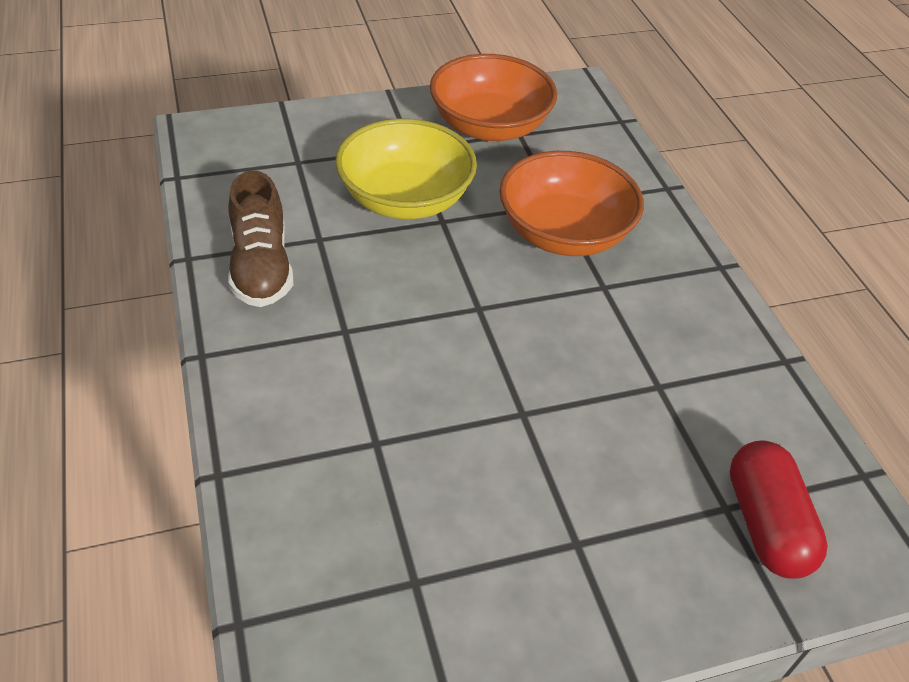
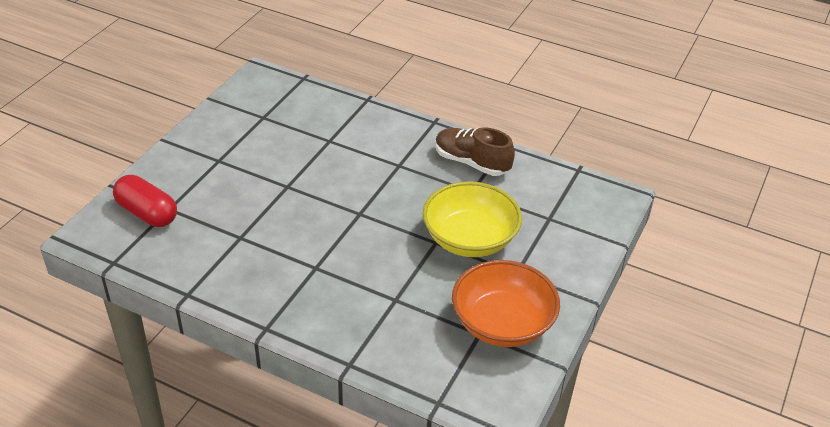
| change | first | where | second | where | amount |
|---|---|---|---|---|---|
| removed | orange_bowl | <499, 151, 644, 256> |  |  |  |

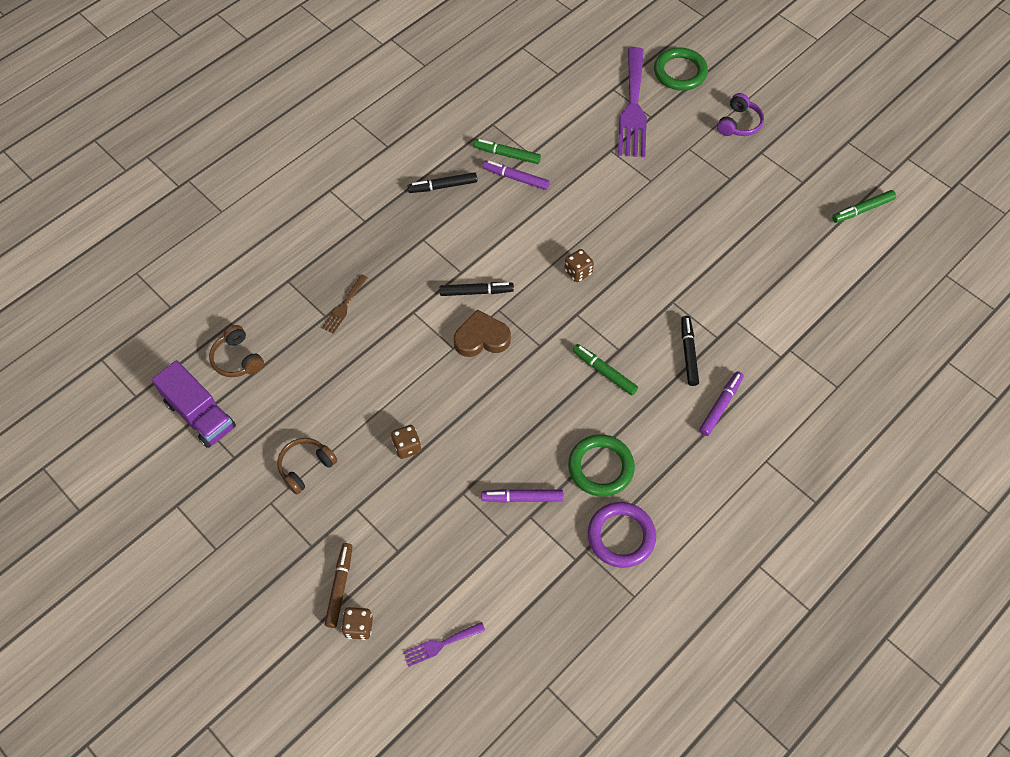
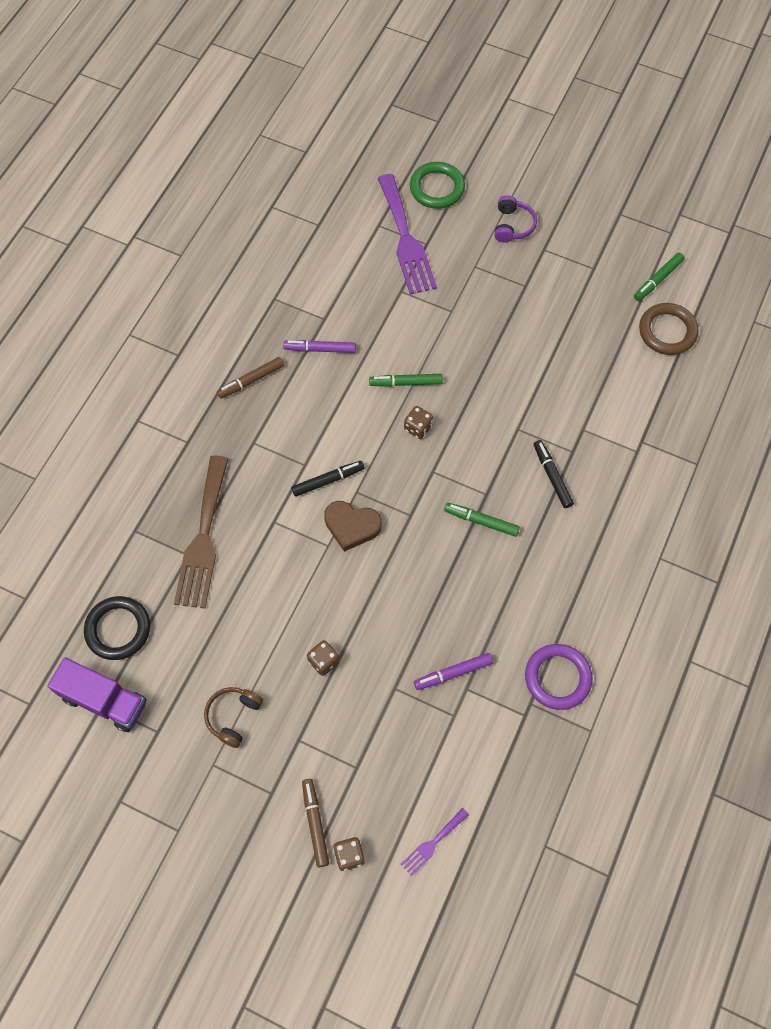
| change | first | where | second | where | amount |
|---|---|---|---|---|---|
| replaced | brown_headphones | <209, 325, 264, 377> | black_ring | <84, 596, 150, 660> |  |
| resized | brown_fork | <322, 274, 368, 334> |  | <174, 456, 229, 609> | x2.16 |
| recoloured | black_marker | <408, 172, 477, 193> | brown_marker | <217, 357, 284, 398> |  |
| turned | brown_heart | <454, 309, 511, 357> |  | <324, 501, 382, 552> | 135 degrees counterclockwise |
| moved | green_marker | <474, 139, 541, 164> |  | <369, 374, 443, 387> |  |
| removed | green_ring | <568, 434, 635, 497> |  |  |  |
| removed | purple_marker | <699, 371, 744, 436> |  |  |  |
| added |  |  | brown_ring | <639, 303, 699, 355> |  |

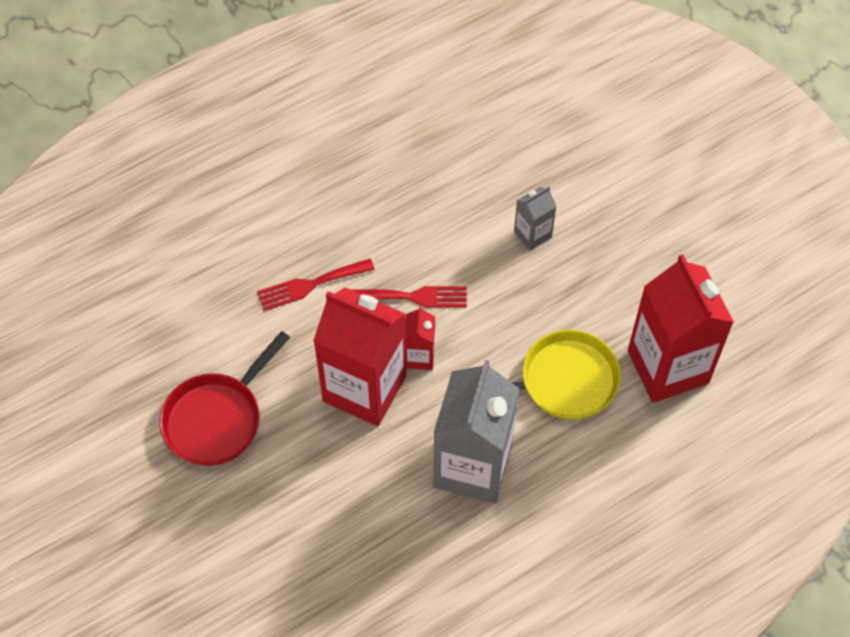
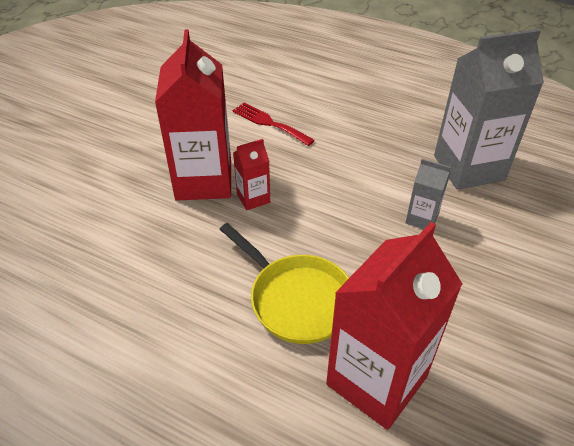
| change | first | where | second | where | amount |
|---|---|---|---|---|---|
| removed | red_pan | <160, 331, 290, 466> |  |  |  |
| removed | red_fork | <353, 286, 467, 307> |  |  |  |
| moved | grey_carton | <433, 360, 520, 504> |  | <434, 29, 544, 190> |  |

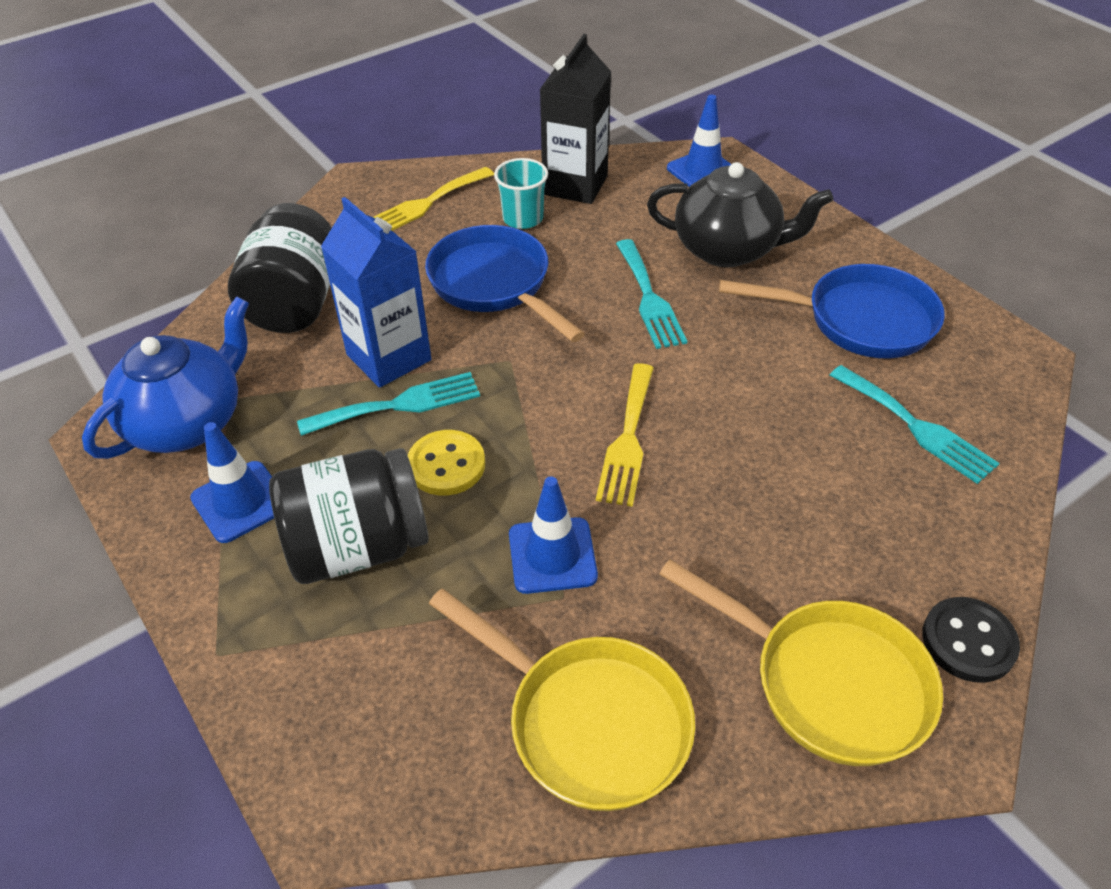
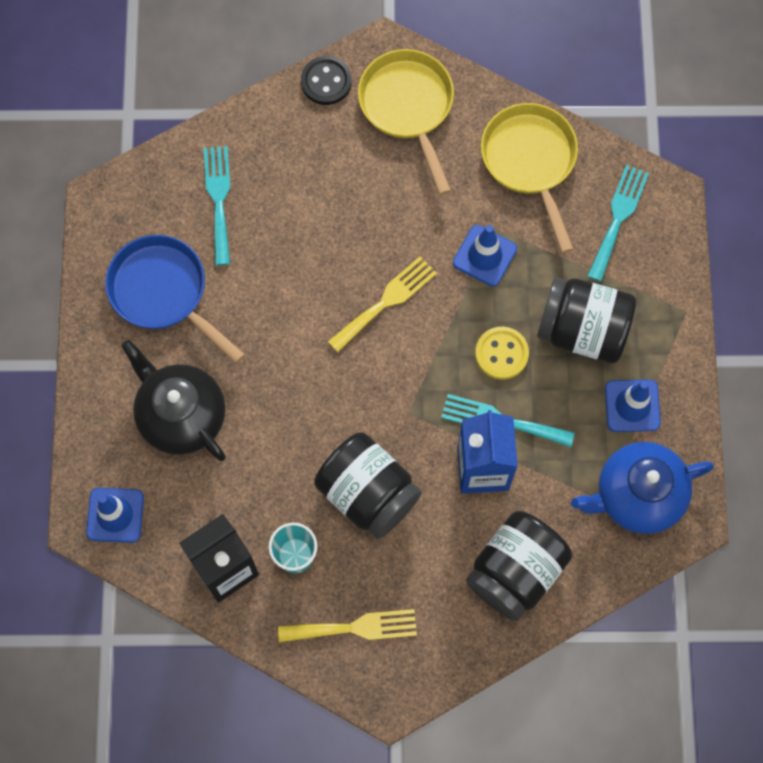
| change | first | where | second | where | amount |
|---|---|---|---|---|---|
| replaced | blue_pan | <425, 225, 585, 342> | black_jar | <314, 432, 422, 539> |  |
| moved | turquoise_fork | <616, 239, 687, 349> |  | <588, 165, 649, 282> |  |

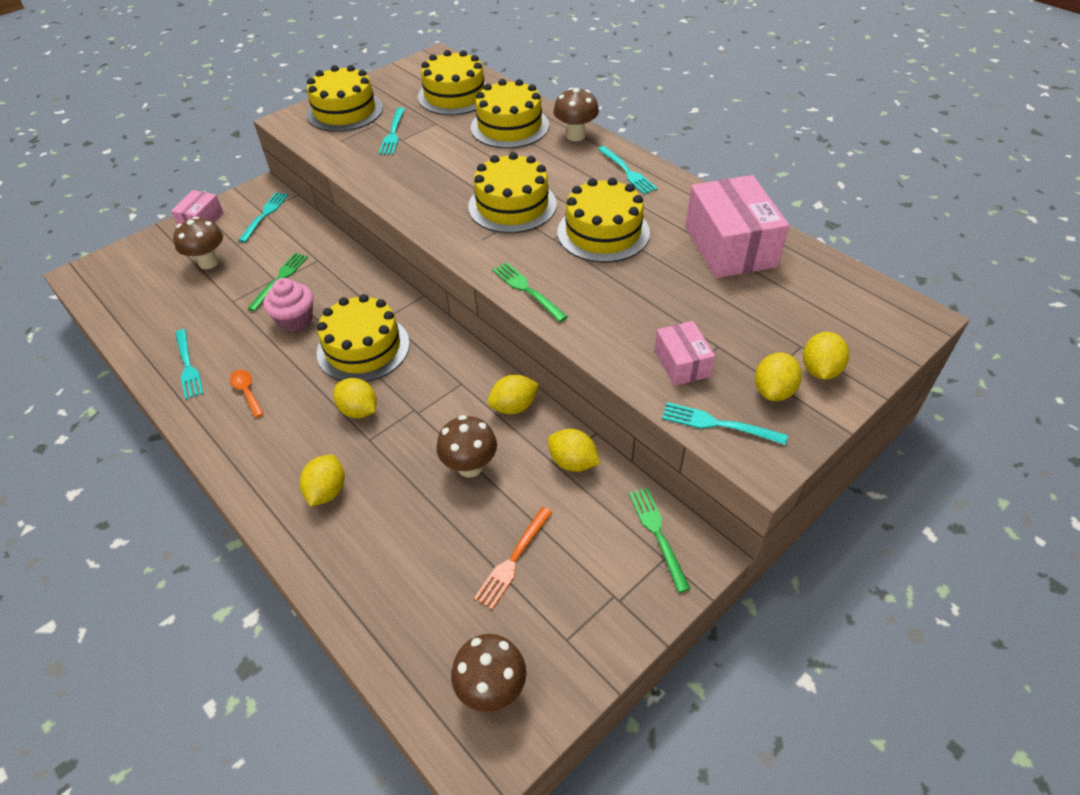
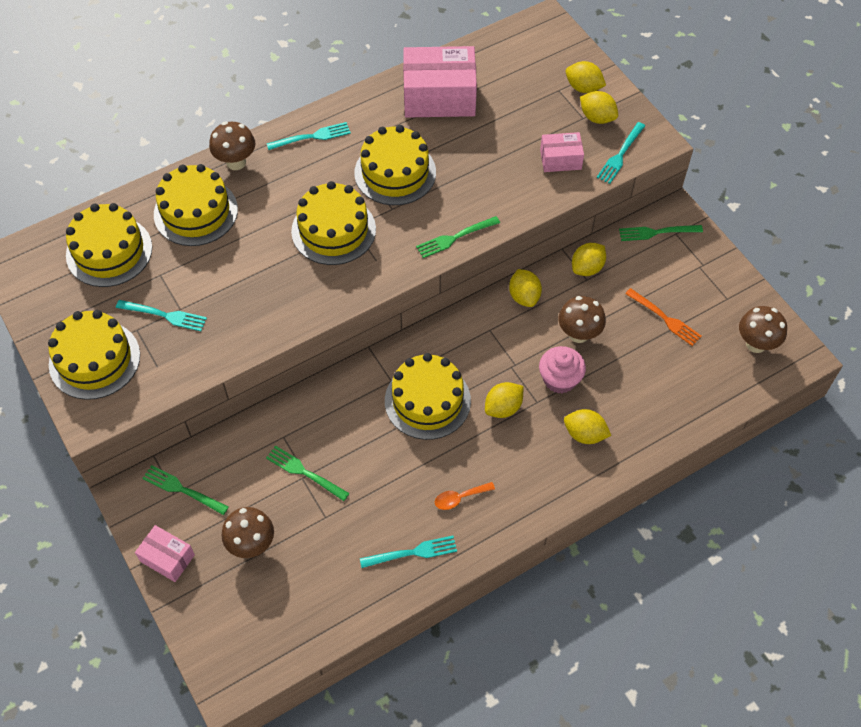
| change | first | where | second | where | amount |
|---|---|---|---|---|---|
| recoloured | turquoise_fork | <238, 192, 288, 242> | green_fork | <142, 465, 229, 515> |  |
| moved | pink_cupcake | <263, 278, 313, 332> |  | <539, 346, 586, 394> |  |

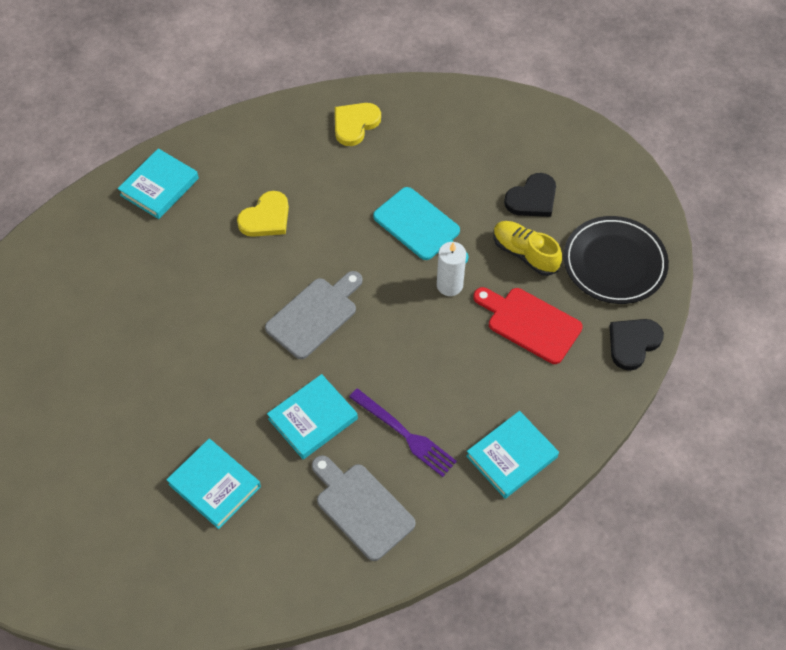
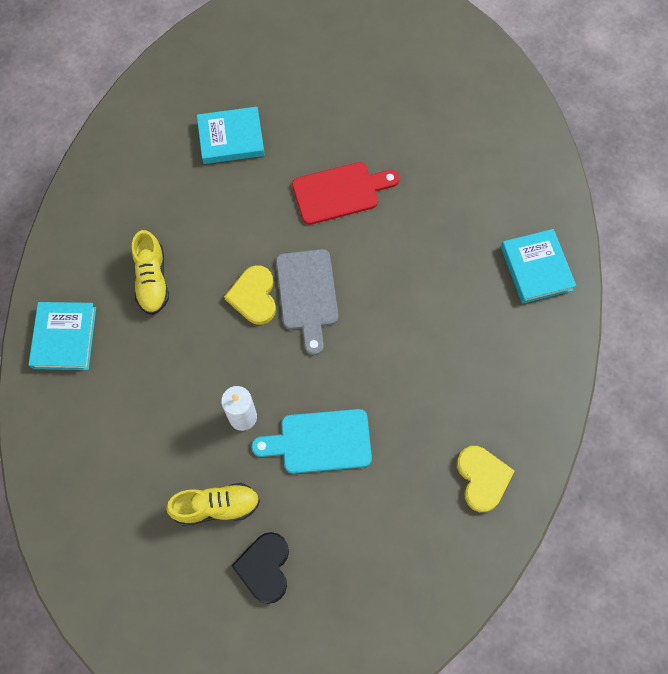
| change | first | where | second | where | amount |
|---|---|---|---|---|---|
| moved | yellow_heart | <237, 191, 289, 237> |  | <224, 265, 276, 325> |  |
| removed | turquoise_book | <267, 374, 358, 459> |  |  |  |
| removed | grey_cutting_board | <312, 455, 415, 561> |  |  |  |
| replaced | purple_fork | <349, 388, 457, 477> | yellow_shoe | <132, 230, 169, 315> |  |
| moved | red_cutting_board | <473, 287, 583, 364> |  | <292, 162, 400, 225> |  |
| removed | black_plate | <564, 216, 669, 304> |  |  |  |
| removed | black_heart | <610, 319, 664, 371> |  |  |  |

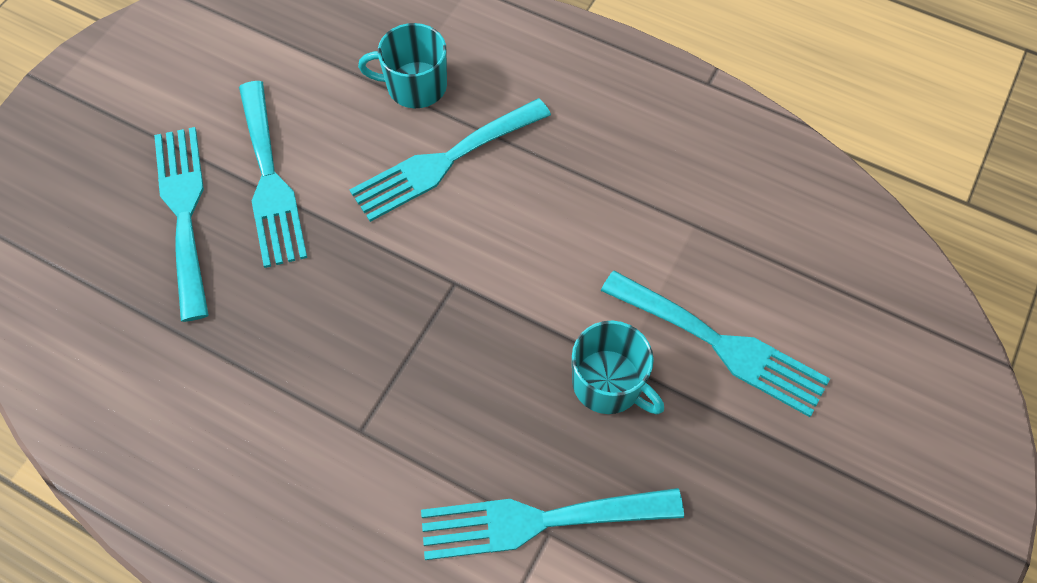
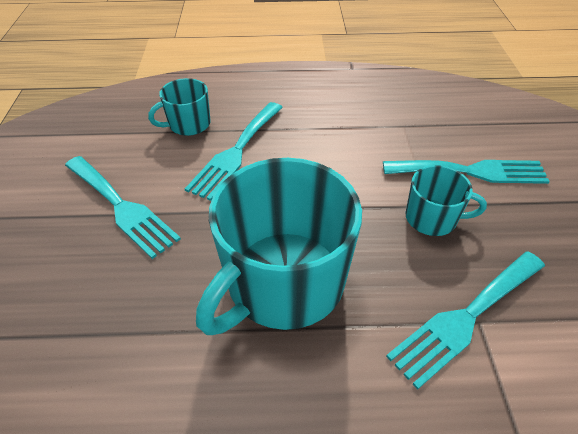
| change | first | where | second | where | amount |
|---|---|---|---|---|---|
| removed | turquoise_fork | <154, 127, 209, 322> |  |  |  |
| added |  |  | turquoise_mug | <196, 158, 362, 335> |  |

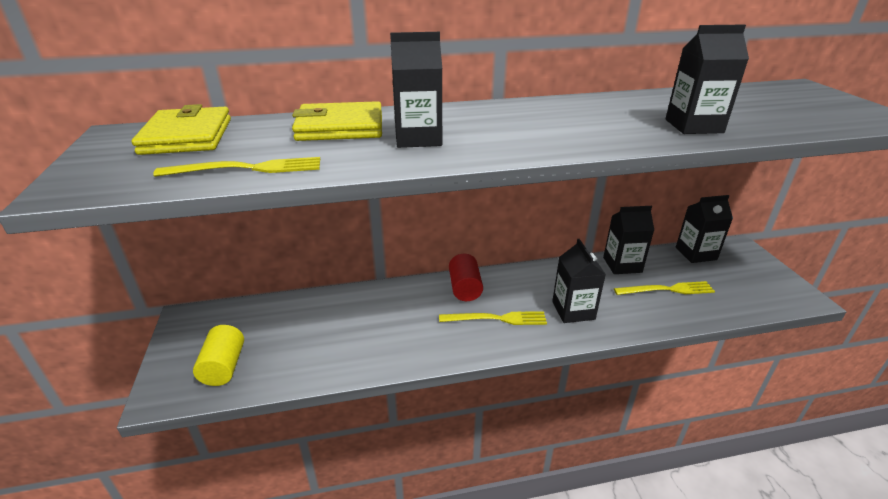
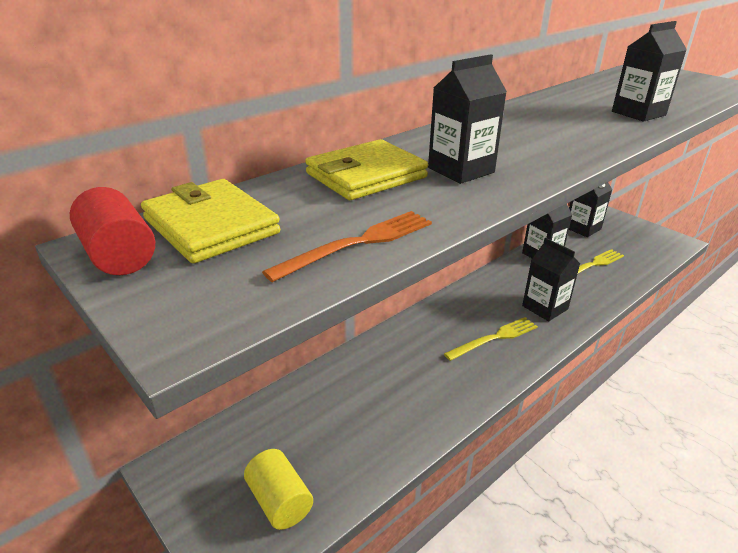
| change | first | where | second | where | amount |
|---|---|---|---|---|---|
| recoloured | yellow_fork | <153, 157, 320, 177> | orange_fork | <262, 211, 432, 282> |  |
| moved | red_cylinder | <449, 254, 483, 301> |  | <70, 187, 155, 275> |  |

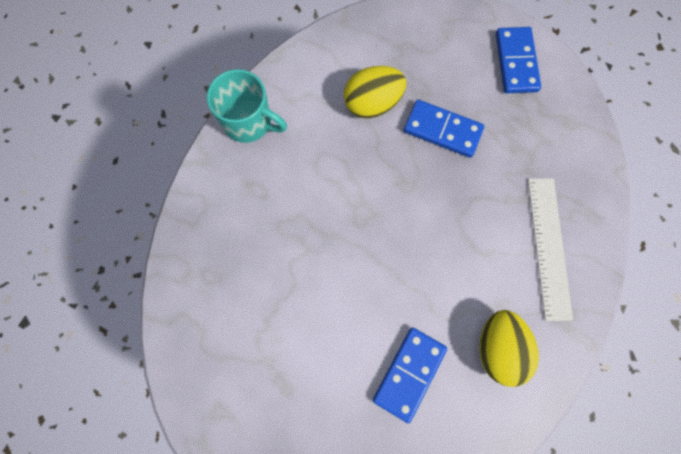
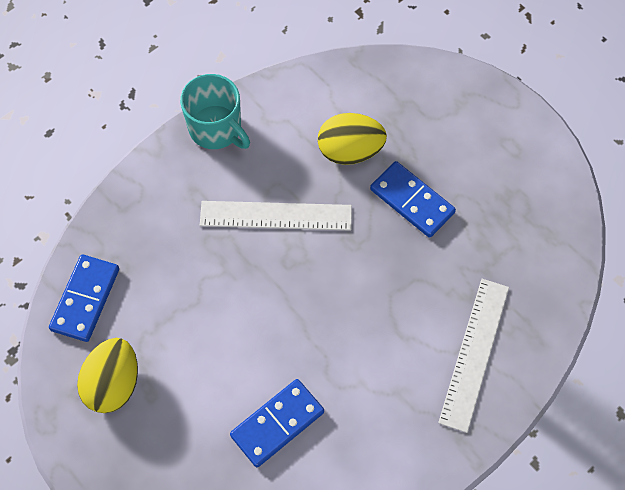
| change | first | where | second | where | amount |
|---|---|---|---|---|---|
| moved | yellow_egg | <480, 310, 539, 387> |  | <77, 338, 138, 413> |  |
| moved | blue_domino | <496, 27, 541, 93> |  | <49, 254, 119, 342> |  |
| added |  |  | white_ruler | <200, 201, 352, 231> |  |

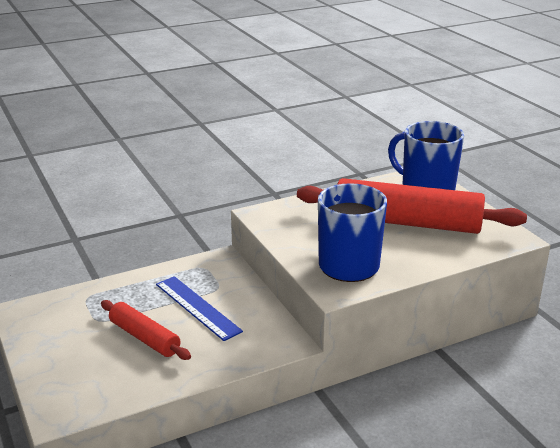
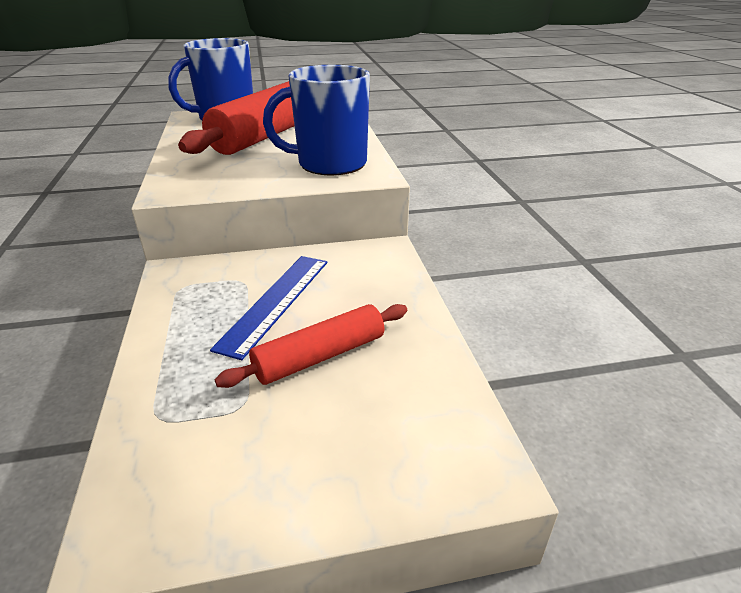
| change | first | where | second | where | amount |
|---|---|---|---|---|---|
| turned | blue_ruler | <156, 276, 243, 341> |  | <210, 256, 327, 360> | 45 degrees counterclockwise |

